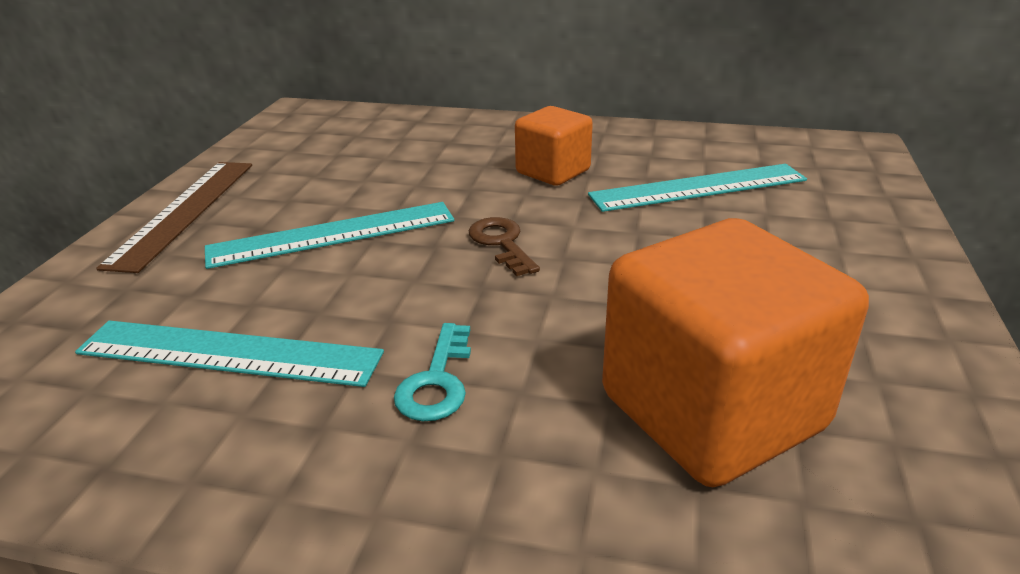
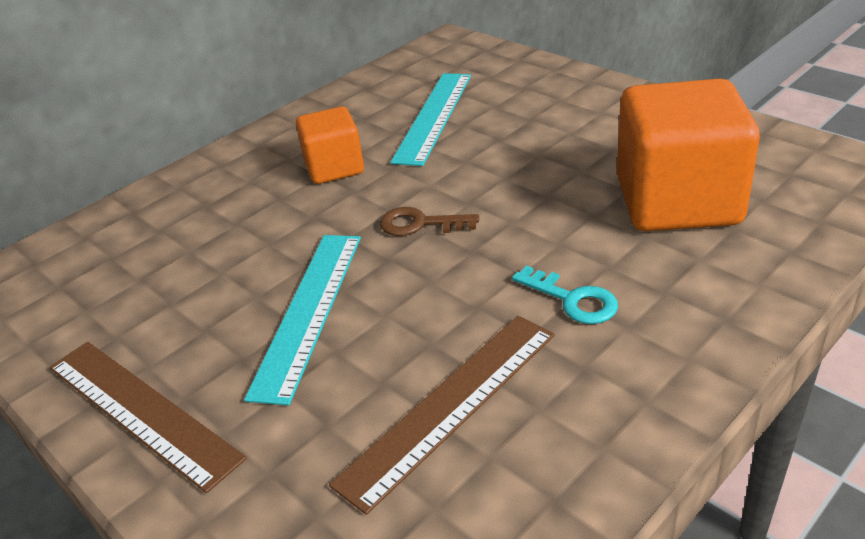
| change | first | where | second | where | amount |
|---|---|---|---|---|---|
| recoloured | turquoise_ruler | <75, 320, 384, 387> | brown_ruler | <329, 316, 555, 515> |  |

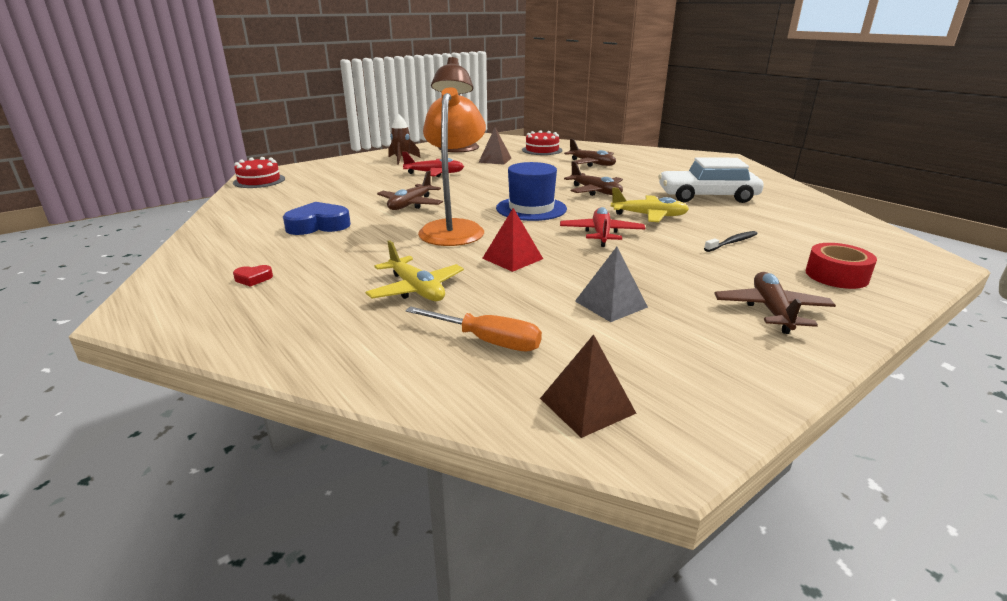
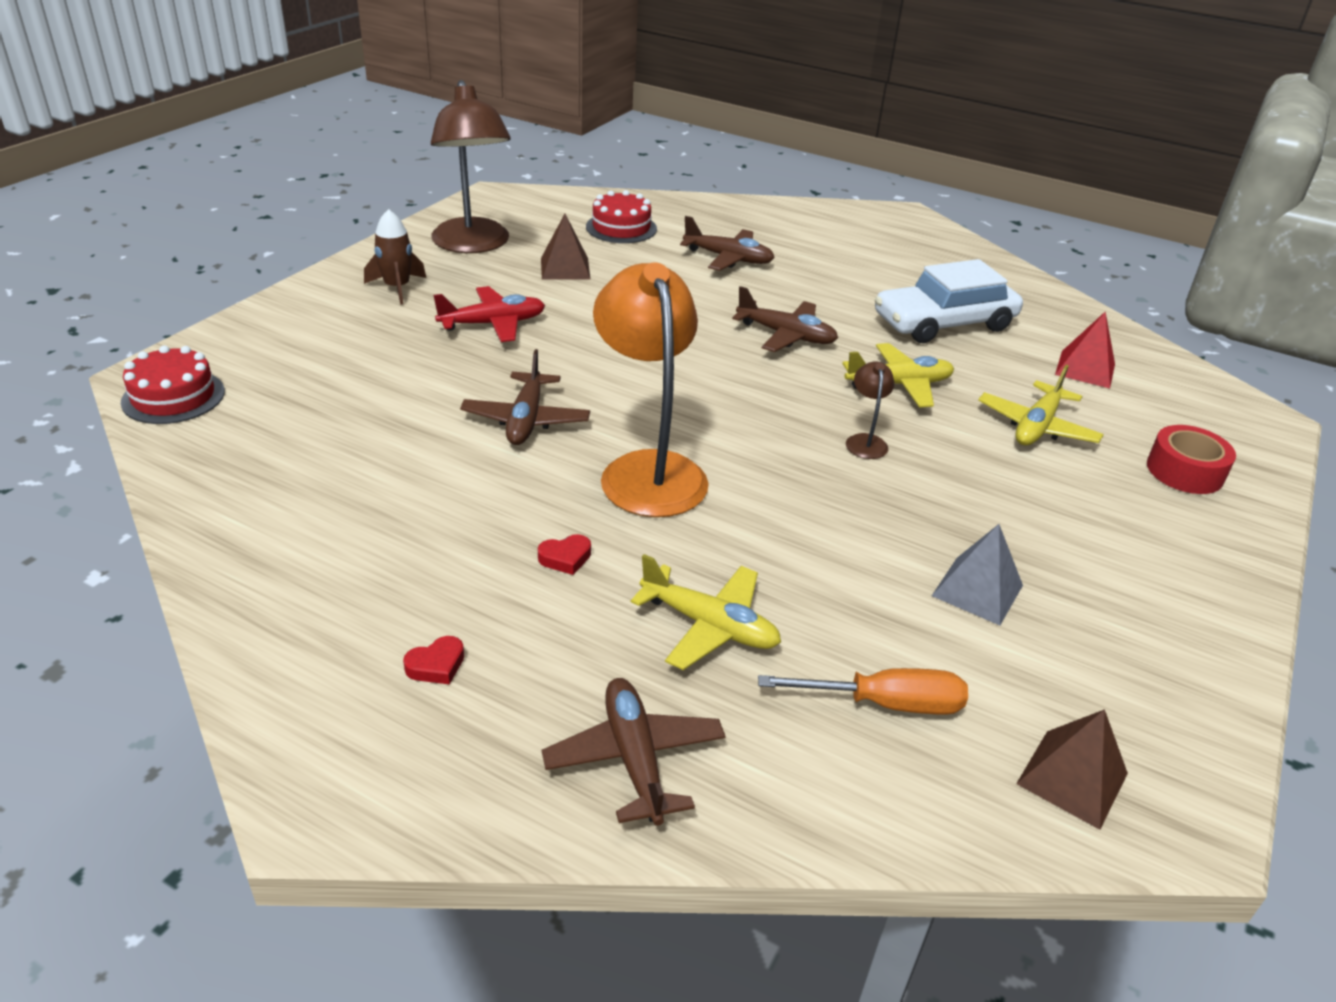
| change | first | where | second | where | amount |
|---|---|---|---|---|---|
| removed | blue_heart | <283, 202, 351, 235> |  |  |  |
| moved | red_pyramid | <482, 208, 543, 272> |  | <1055, 312, 1115, 388> |  |
| removed | blue_hat | <496, 162, 567, 221> |  |  |  |
| replaced | red_plane | <560, 207, 645, 247> | brown_lamp | <846, 361, 894, 459> |  |
| replaced | black_toothbrush | <704, 231, 757, 252> | yellow_plane | <978, 365, 1104, 446> |  |
| moved | brown_plane | <714, 272, 836, 334> |  | <542, 678, 726, 826> |  |
| added |  |  | red_heart | <538, 534, 591, 575> |  |

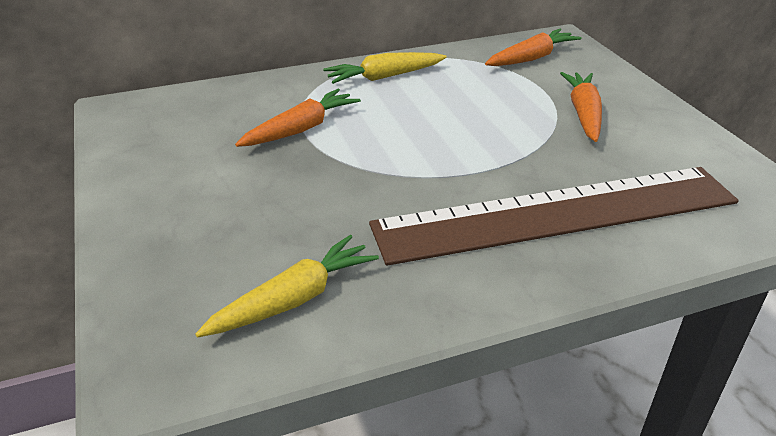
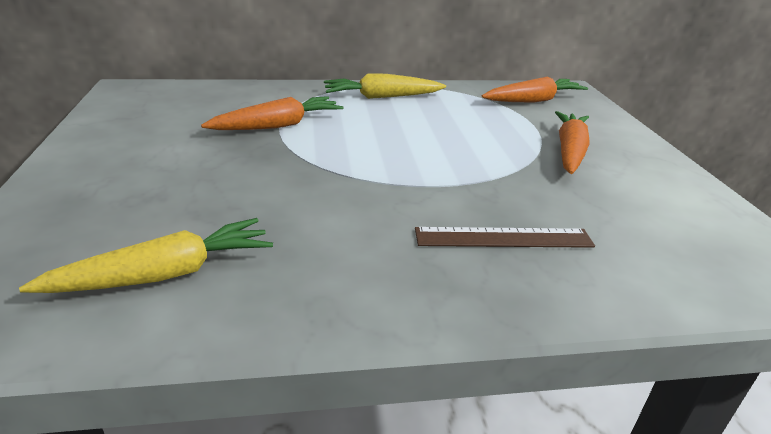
| change | first | where | second | where | amount |
|---|---|---|---|---|---|
| resized | brown_ruler | <369, 167, 738, 266> |  | <415, 227, 595, 248> | x0.41 |

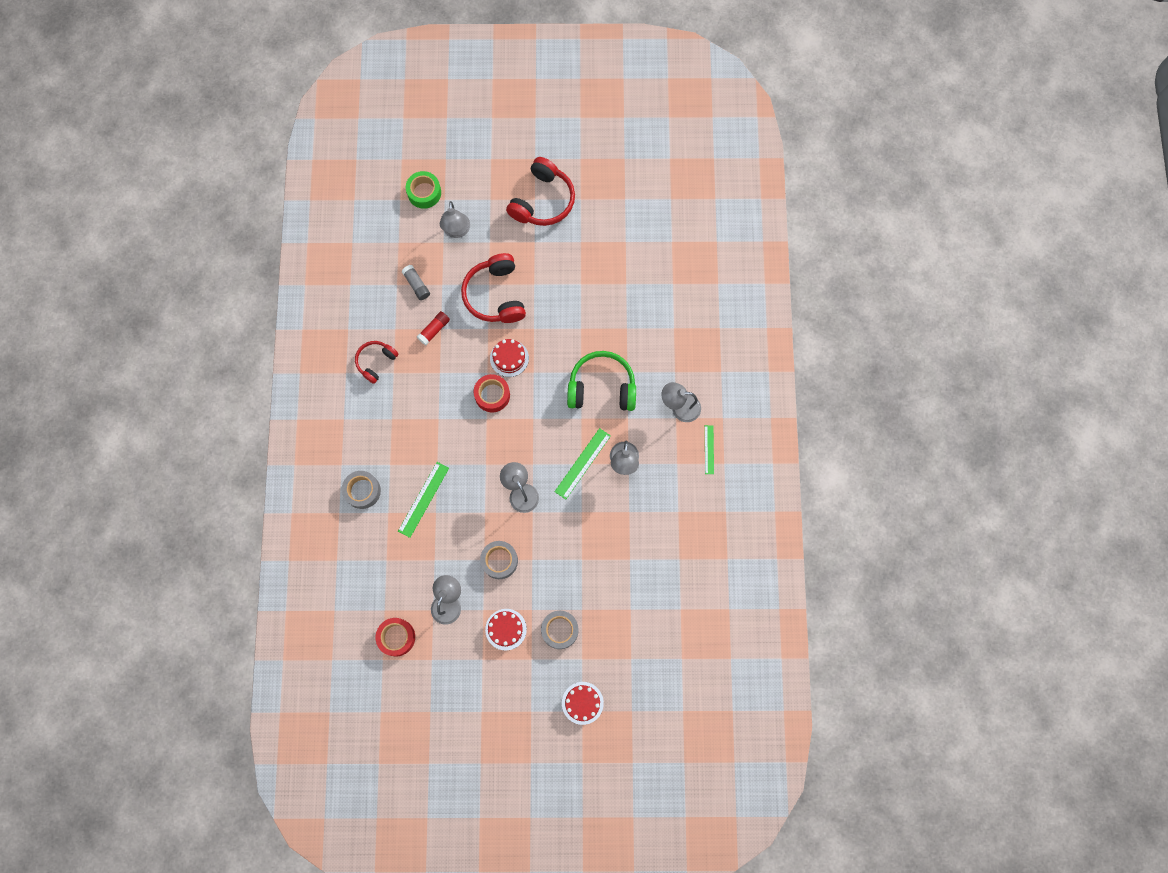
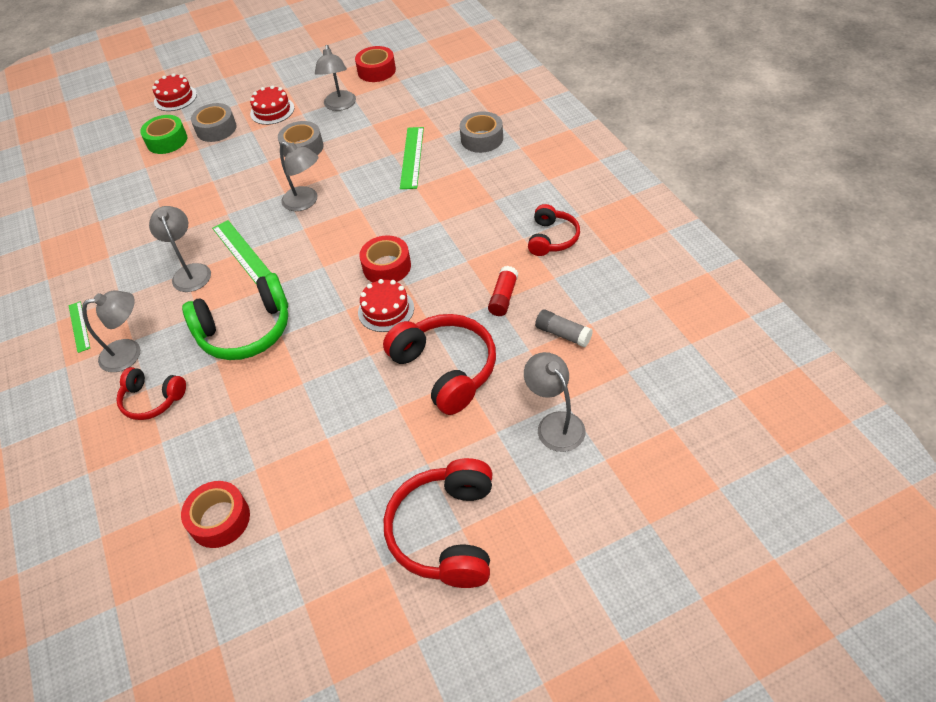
| change | first | where | second | where | amount |
|---|---|---|---|---|---|
| moved | green_tape | <406, 171, 441, 209> |  | <140, 115, 187, 154> |  |
| turned | green_ruler | <554, 428, 611, 499> |  | <212, 220, 271, 285> | 45 degrees counterclockwise |
| added |  |  | red_headphones | <116, 367, 186, 420> |  |
| added |  |  | red_tape | <181, 481, 250, 548> |  |

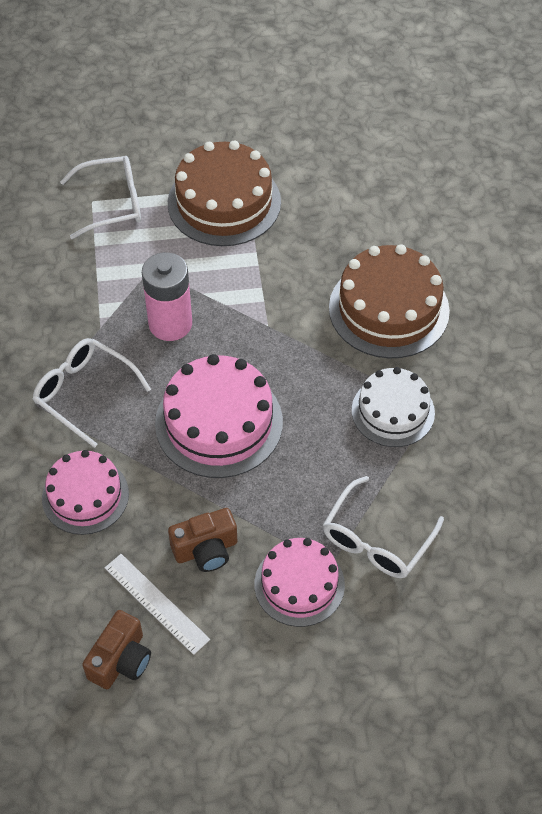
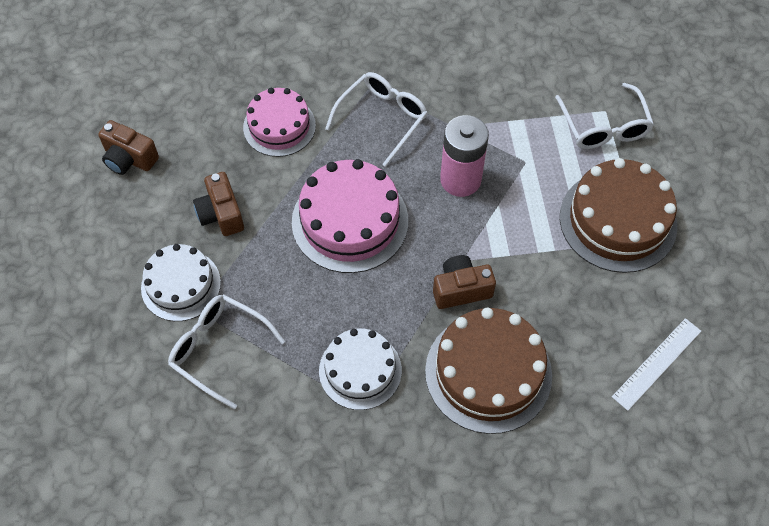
| change | first | where | second | where | amount |
|---|---|---|---|---|---|
| moved | white_ruler | <105, 554, 210, 655> |  | <612, 318, 701, 411> |  |
| recoloured | pink_cake | <254, 538, 345, 627> | white_cake | <141, 244, 221, 321> |  |
| added |  |  | brown_camera | <433, 255, 496, 309> |  |

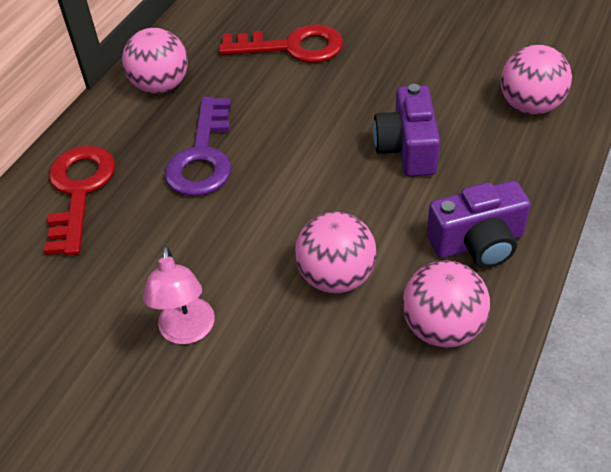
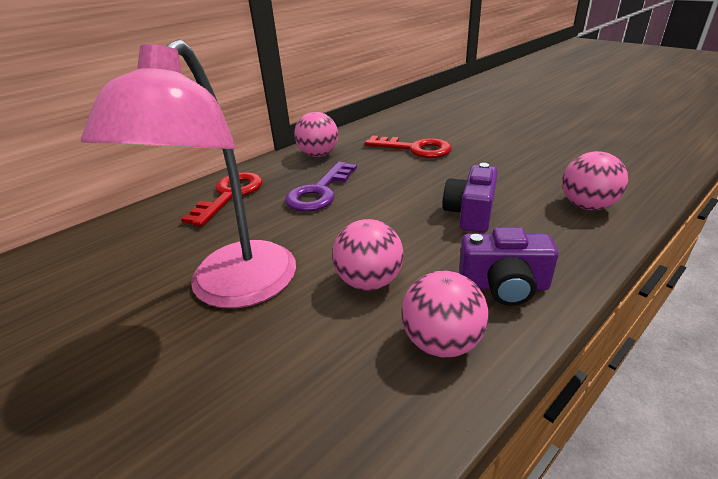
| change | first | where | second | where | amount |
|---|---|---|---|---|---|
| resized | pink_lamp | <143, 246, 215, 344> |  | <81, 39, 296, 308> | x2.27 |

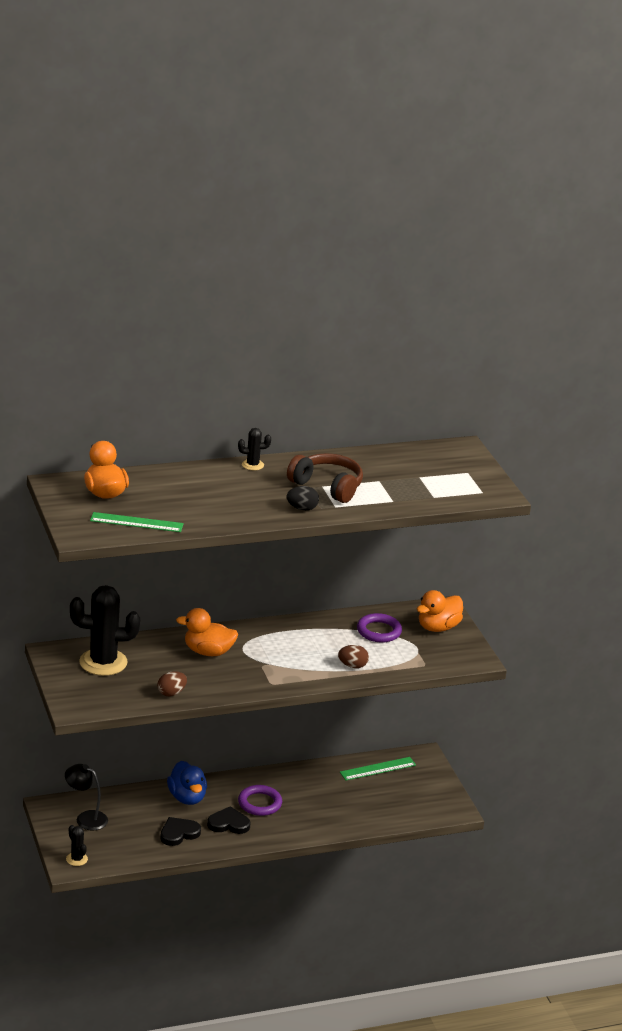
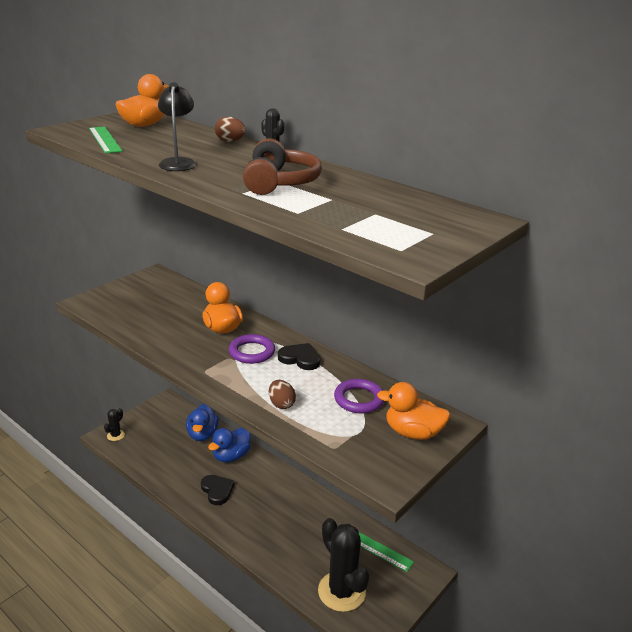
| change | first | where | second | where | amount |
|---|---|---|---|---|---|
| moved | black_lamp | <65, 764, 108, 830> |  | <158, 82, 197, 171> |  |
| moved | black_cactus | <70, 585, 140, 676> |  | <318, 518, 369, 612> |  |
| moved | brown_egg | <157, 671, 187, 697> |  | <215, 117, 246, 142> |  |
| moved | black_heart | <160, 817, 201, 846> |  | <278, 343, 320, 370> |  |
| moved | purple_ring | <238, 785, 282, 816> |  | <229, 334, 275, 364> |  |
| removed | black_egg | <287, 486, 319, 511> |  |  |  |
| added |  |  | blue_duck | <186, 404, 219, 441> |  |

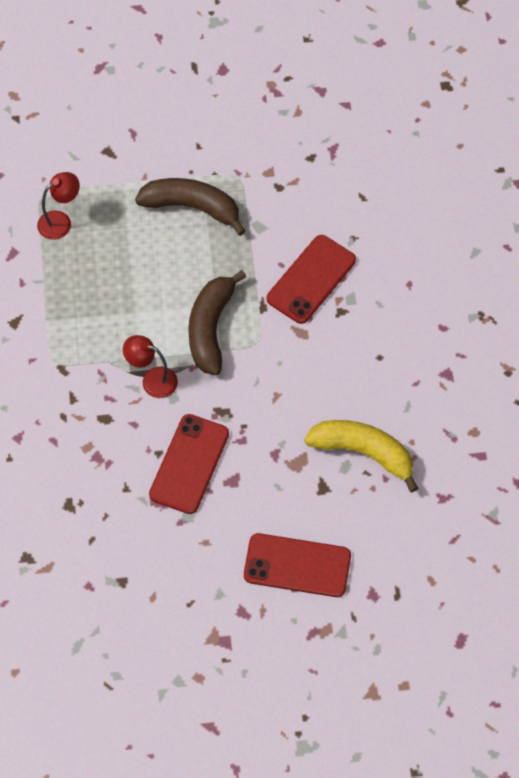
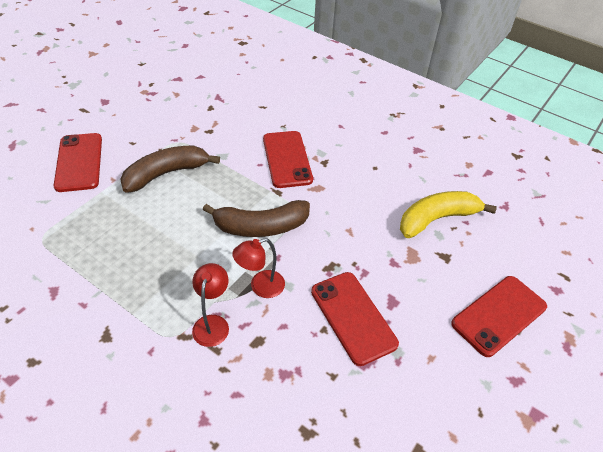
| change | first | where | second | where | amount |
|---|---|---|---|---|---|
| moved | red_lamp | <37, 172, 80, 240> |  | <192, 263, 229, 347> |  |
| turned | brown_banana | <188, 270, 246, 375> |  | <203, 200, 310, 237> | 60 degrees counterclockwise |
| added |  |  | red_phone | <54, 133, 102, 192> |  |

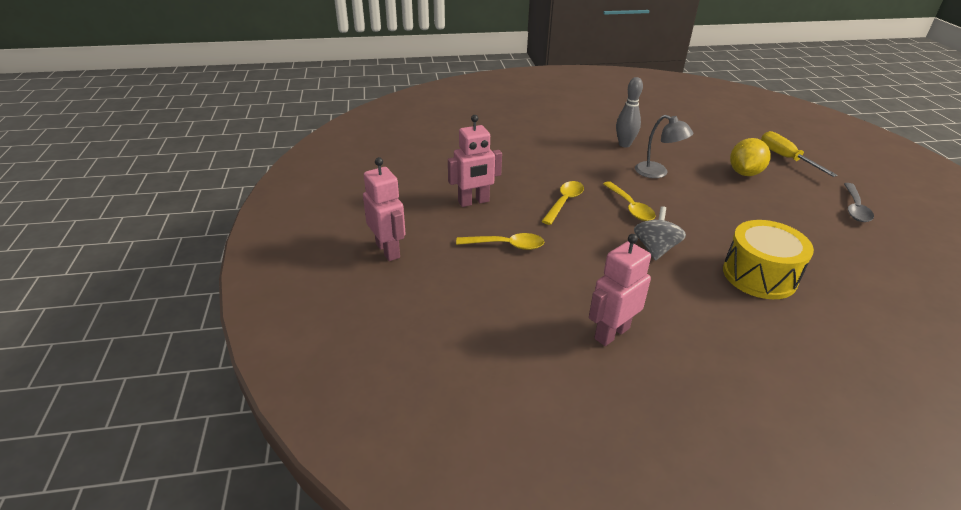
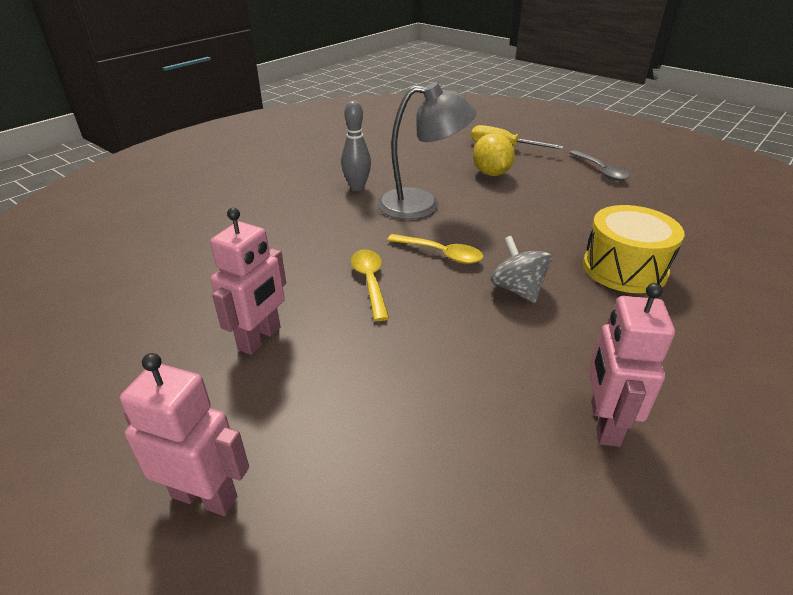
| change | first | where | second | where | amount |
|---|---|---|---|---|---|
| removed | yellow_spoon | <456, 233, 544, 250> |  |  |  |
| resized | grey_lamp | <635, 115, 693, 178> |  | <377, 82, 476, 220> | x1.57 |

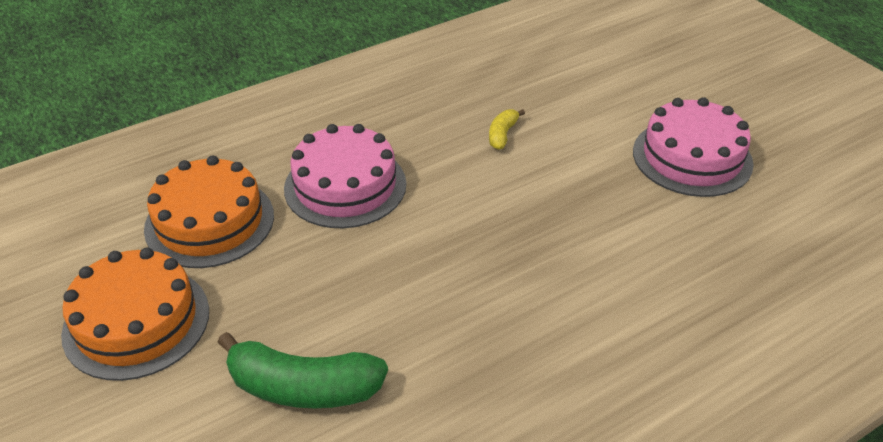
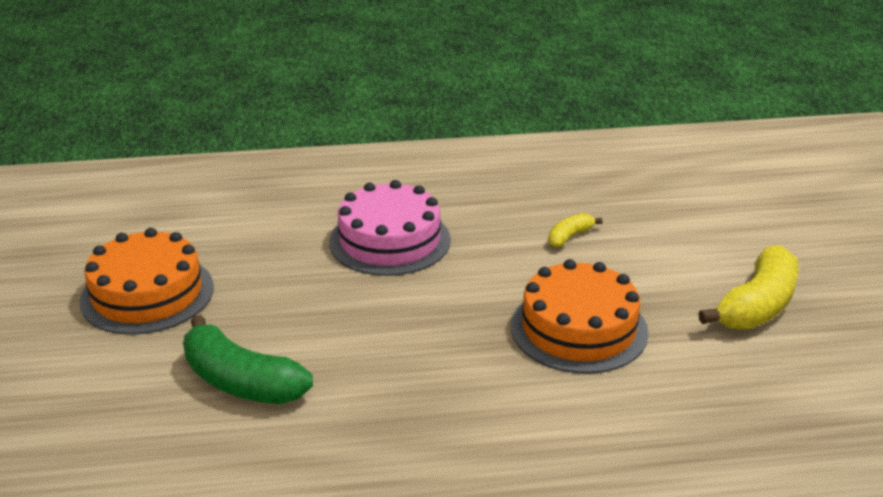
| change | first | where | second | where | amount |
|---|---|---|---|---|---|
| moved | orange_cake | <144, 156, 274, 268> |  | <511, 259, 649, 374> |  |
| replaced | pink_cake | <633, 97, 754, 197> | yellow_banana | <698, 245, 799, 330> |  |

